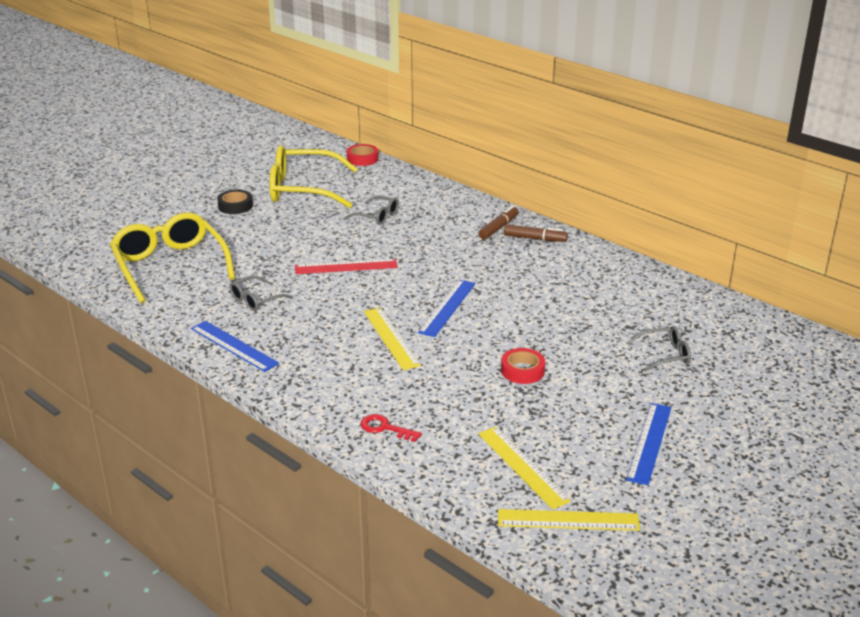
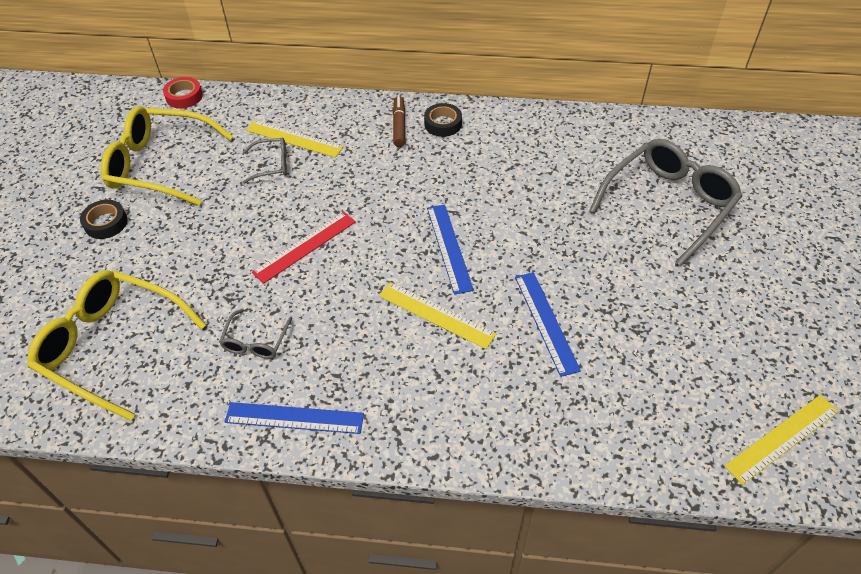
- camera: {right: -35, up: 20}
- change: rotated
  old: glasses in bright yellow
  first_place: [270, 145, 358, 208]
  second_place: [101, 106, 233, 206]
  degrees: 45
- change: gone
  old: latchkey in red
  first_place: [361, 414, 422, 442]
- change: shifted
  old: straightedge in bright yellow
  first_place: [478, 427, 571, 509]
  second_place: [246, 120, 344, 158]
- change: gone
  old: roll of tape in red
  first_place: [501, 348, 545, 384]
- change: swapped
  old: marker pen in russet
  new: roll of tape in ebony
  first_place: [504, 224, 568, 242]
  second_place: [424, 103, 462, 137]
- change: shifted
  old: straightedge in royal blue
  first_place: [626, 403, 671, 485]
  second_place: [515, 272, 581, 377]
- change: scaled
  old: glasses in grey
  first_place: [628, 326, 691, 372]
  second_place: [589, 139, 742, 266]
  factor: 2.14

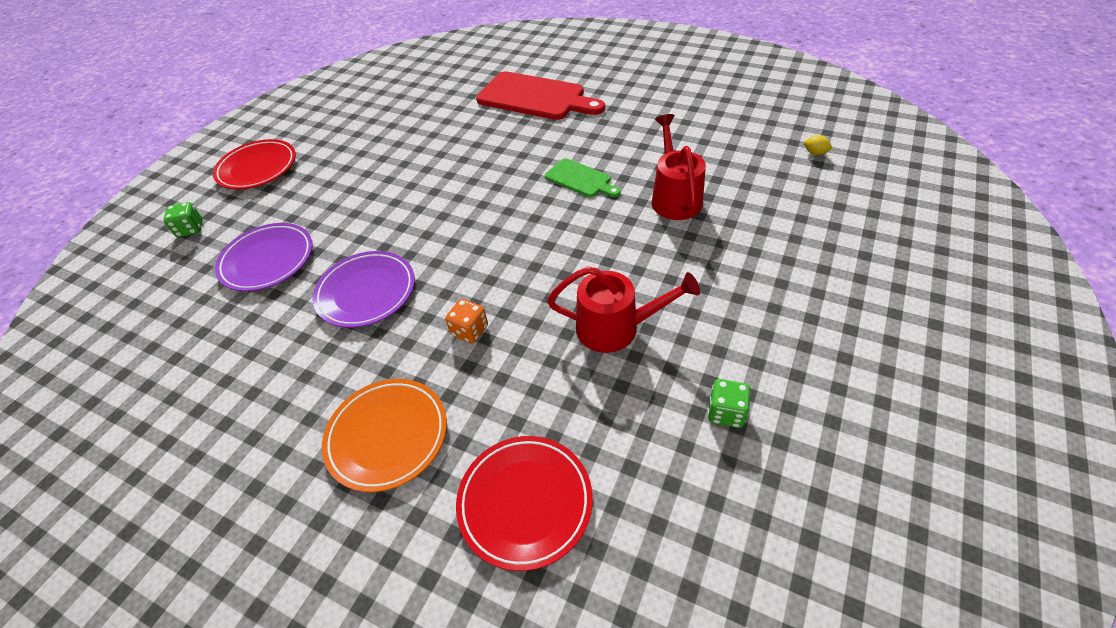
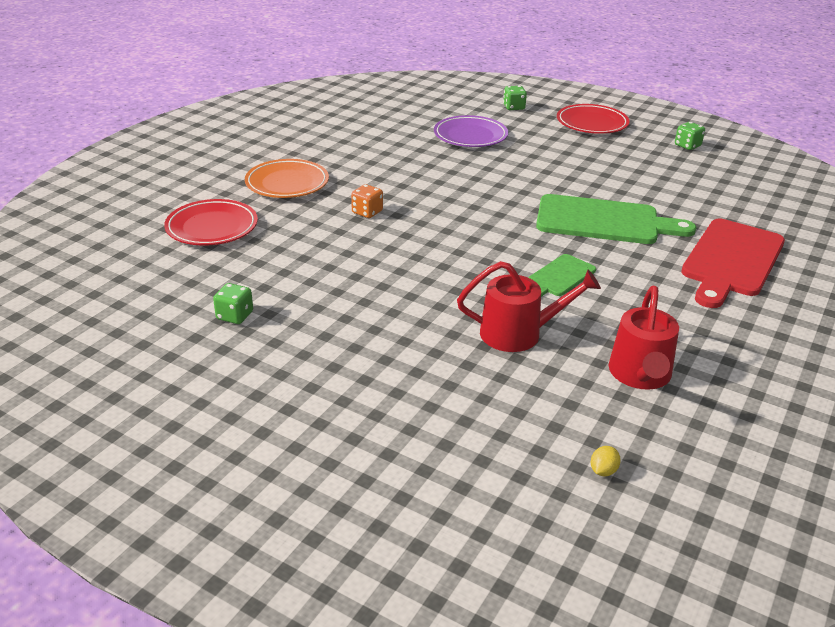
- camera: {right: 90, up: -15}
- change: gone
  old: plate in violet
  first_place: [312, 251, 415, 328]
- change: shifted
  old: watering pot in red
  first_place: [547, 266, 700, 353]
  second_place: [609, 285, 679, 390]
- change: new
  new: bread board in emerald
  second_place: [536, 194, 696, 244]
- change: new
  new: dice in emerald
  second_place: [675, 122, 705, 150]

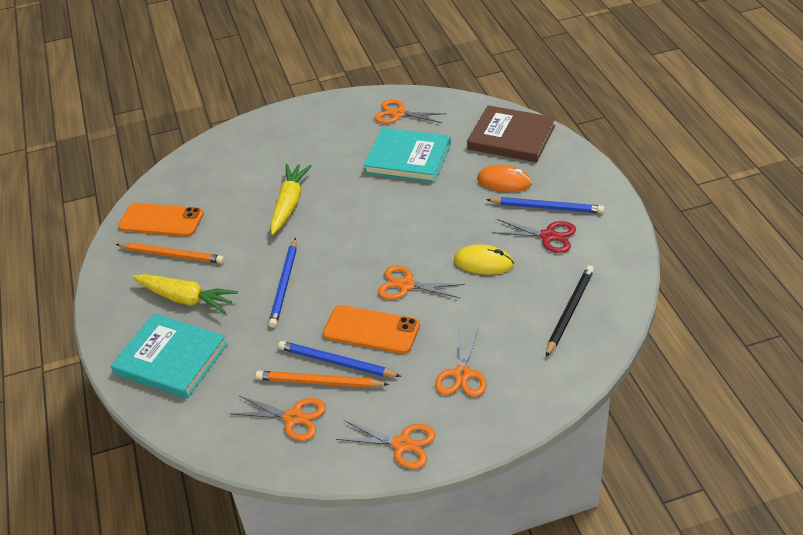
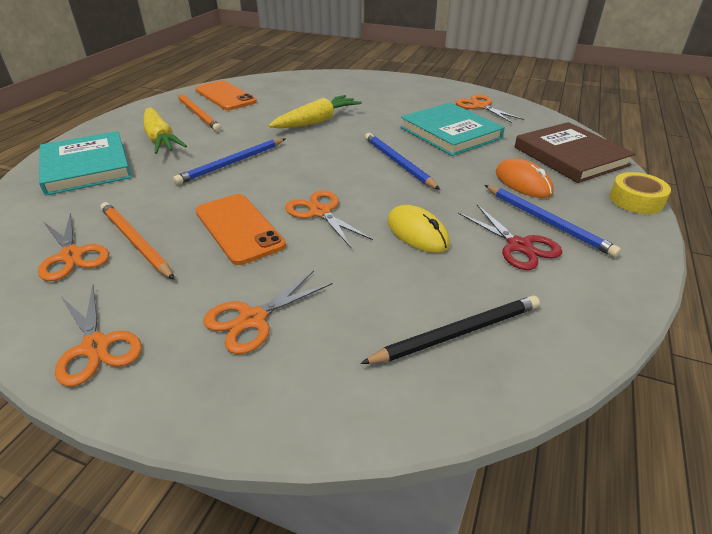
- camera: {right: 35, up: -5}
- change: shifted
  old: pencil in royal blue
  first_place: [278, 341, 401, 377]
  second_place: [365, 133, 440, 190]
- change: new
  new: roll of tape in bright yellow
  second_place: [610, 172, 671, 214]

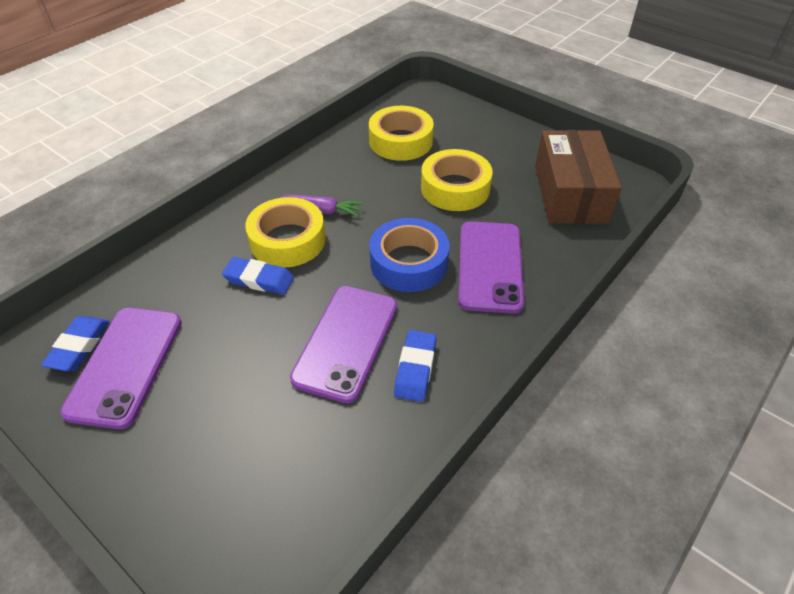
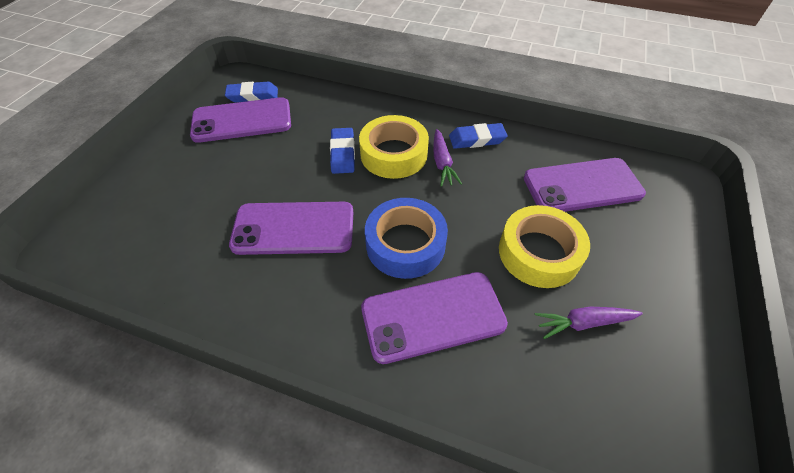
- camera: {right: 70, up: 5}
- change: swapped
  old: roll of tape in bright yellow
  new: mobile phone in violet
  first_place: [369, 106, 434, 161]
  second_place: [524, 158, 646, 212]
- change: shifted
  old: gum eraser in royal blue
  first_place: [394, 330, 437, 402]
  second_place: [449, 123, 508, 149]
- change: gone
  old: box in russet
  first_place: [535, 130, 622, 224]
- change: new
  new: root vegetable in violet
  second_place: [535, 307, 643, 339]

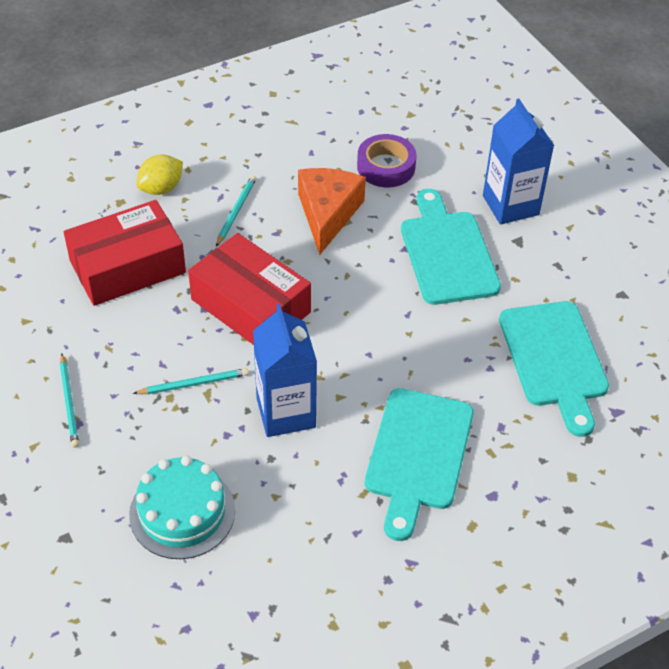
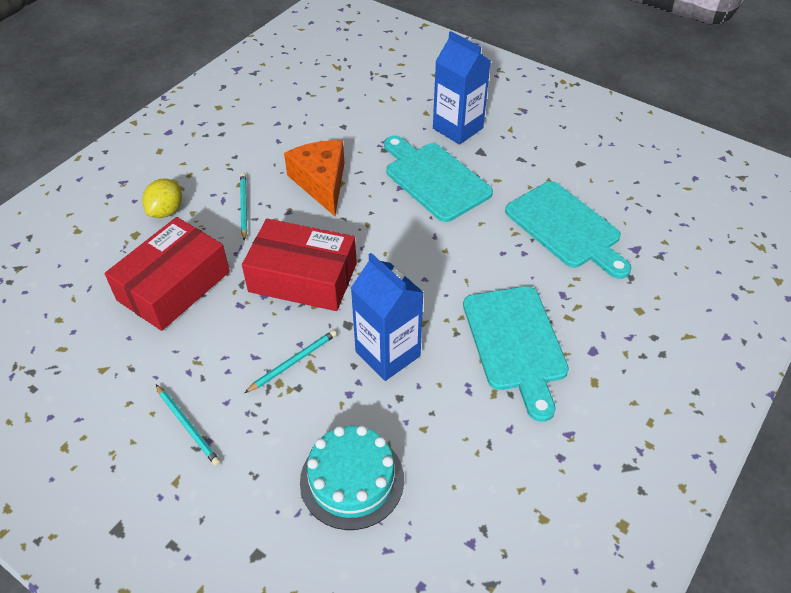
- camera: {right: -25, up: 0}
- change: gone
  old: roll of tape in violet
  first_place: [357, 134, 417, 187]

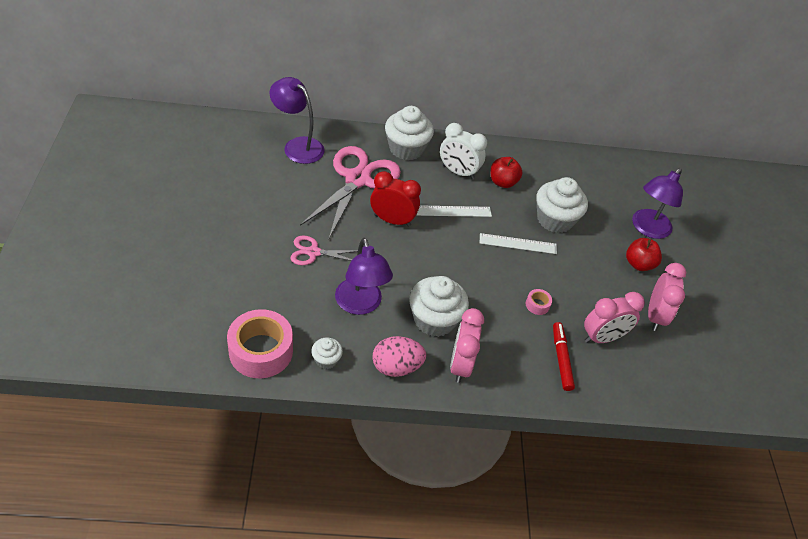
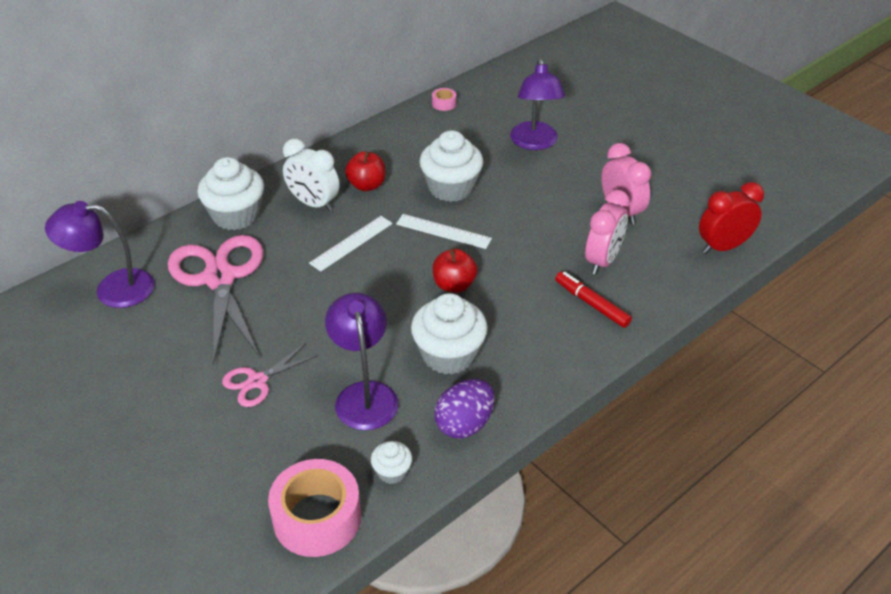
- camera: {right: -35, up: -5}
- change: rotated
  old: reading lamp in violet
  first_place: [335, 238, 393, 315]
  second_place: [325, 293, 399, 430]
  degrees: -135
- change: shifted
  old: clock in red
  first_place: [370, 171, 421, 227]
  second_place: [699, 182, 764, 254]
- change: repainted
  old: egg in rosy
  new: egg in violet
  first_place: [372, 336, 426, 377]
  second_place: [434, 379, 495, 439]
- change: rotated
  old: clock in snow-white
  first_place: [440, 123, 487, 180]
  second_place: [283, 139, 340, 212]
  degrees: 45
- change: gone
  old: clock in rosy
  first_place: [450, 308, 484, 383]
- change: rotated
  old: straightedge in snow-white
  first_place: [480, 233, 557, 254]
  second_place: [396, 214, 492, 249]
  degrees: 60
- change: shifted
  old: roll of tape in rosy
  first_place: [526, 289, 552, 315]
  second_place: [432, 88, 456, 111]
- change: shifted
  old: toy apple in red
  first_place: [626, 238, 662, 271]
  second_place: [432, 249, 478, 293]

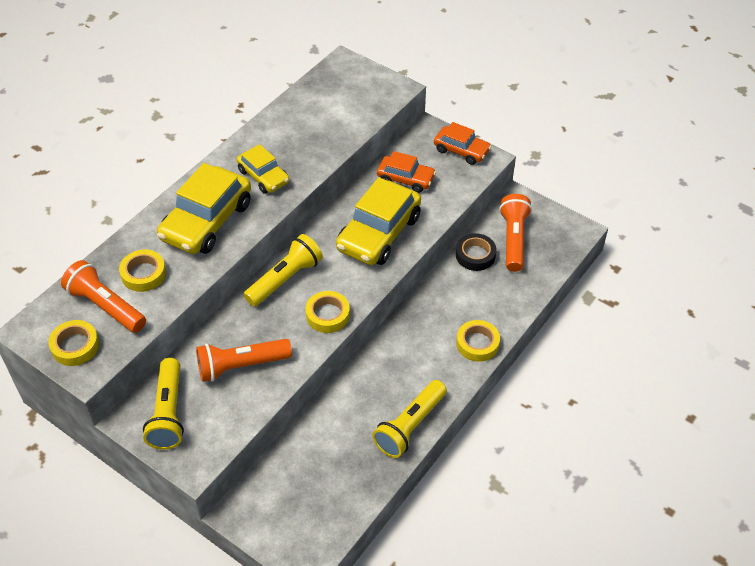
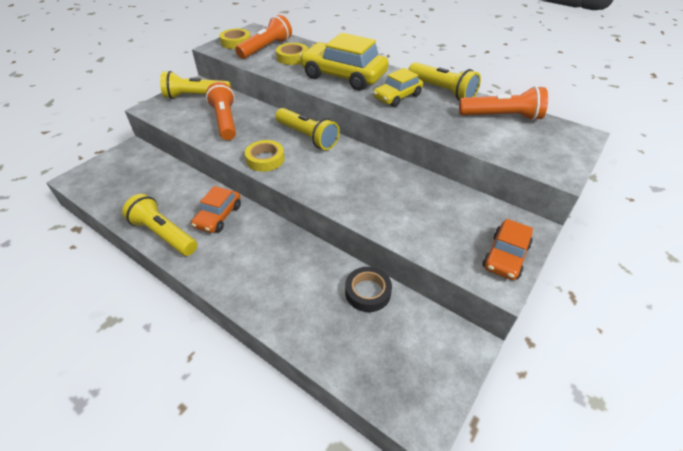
- camera: {right: 90, up: -5}
- change: gone
  old: toy car in bright yellow
  first_place: [336, 177, 421, 265]
- change: shifted
  old: toy car in orange
  first_place: [377, 151, 436, 193]
  second_place: [191, 186, 241, 233]
- change: gone
  old: roll of tape in bright yellow
  first_place: [456, 320, 500, 362]
- change: shifted
  old: flashlight in orange
  first_place: [499, 194, 532, 272]
  second_place: [459, 86, 548, 121]
- change: new
  new: flashlight in bright yellow
  second_place: [408, 62, 481, 101]

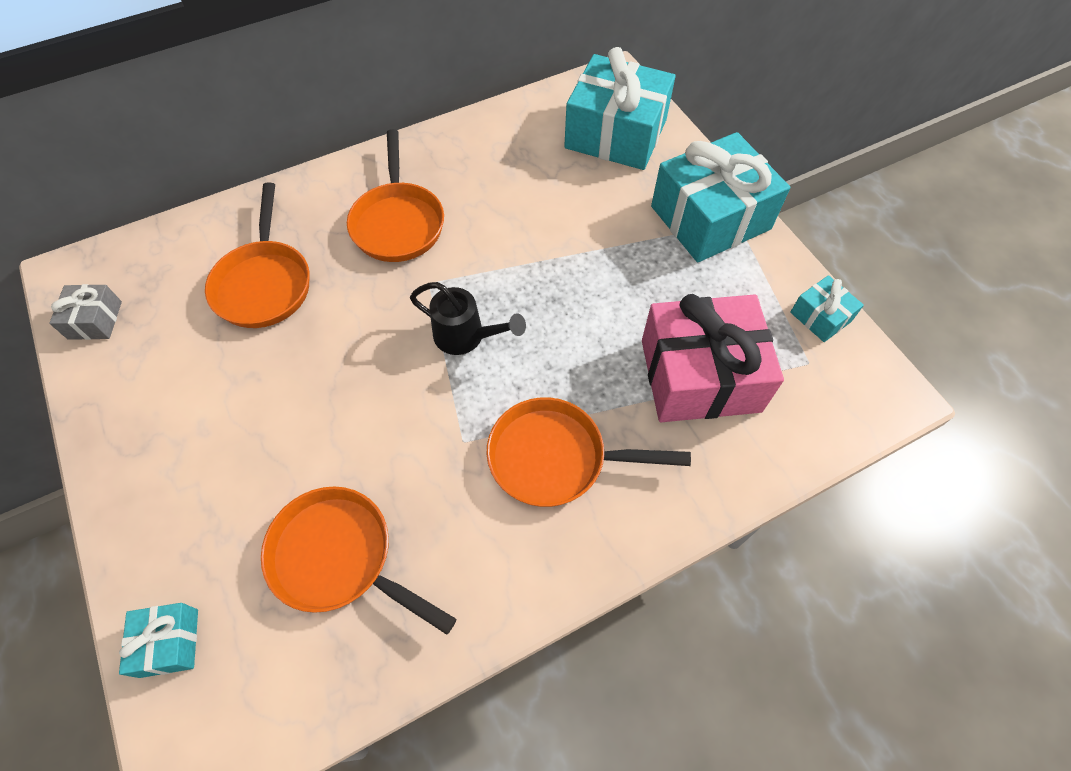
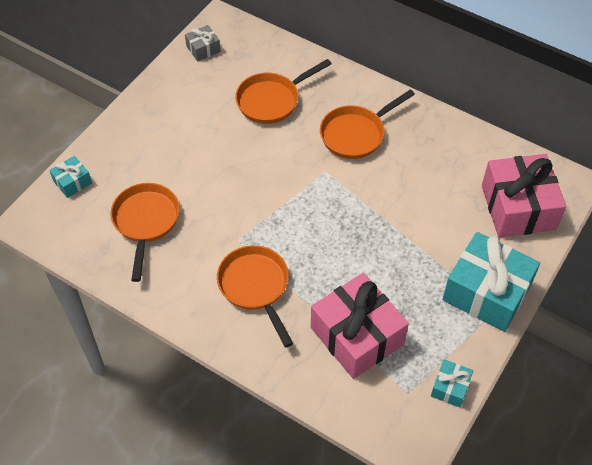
- camera: {right: 60, up: -5}
- change: gone
  old: watering pot in ebony
  first_place: [410, 282, 526, 355]
- change: repainted
  old: gift in aqua
  new: gift in rosy
  first_place: [564, 47, 676, 170]
  second_place: [482, 154, 566, 237]

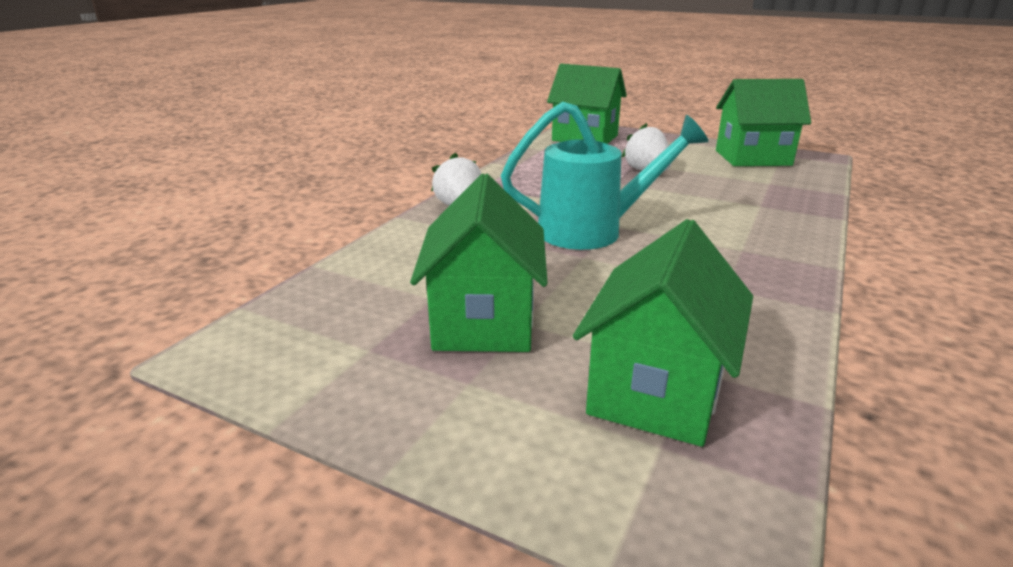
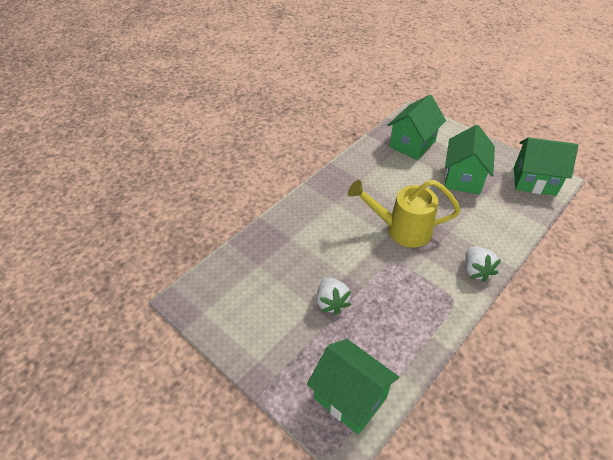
- camera: {right: -165, up: 20}
- change: repainted
  old: watering pot in aqua
  new: watering pot in bright yellow
  first_place: [501, 101, 709, 250]
  second_place: [348, 180, 461, 248]
- change: shifted
  old: toy house in emerald
  first_place: [716, 79, 811, 166]
  second_place: [514, 138, 578, 196]

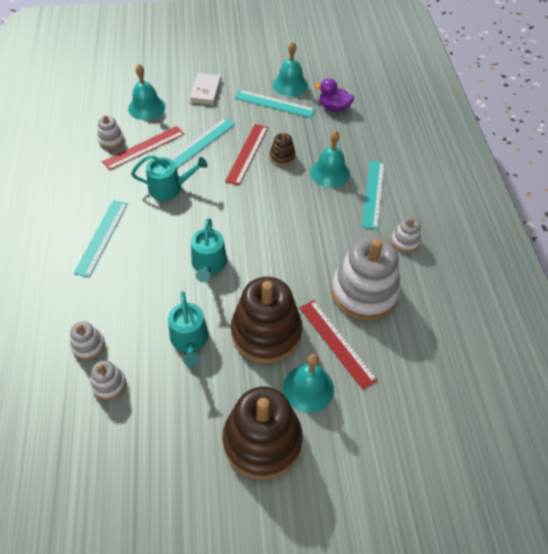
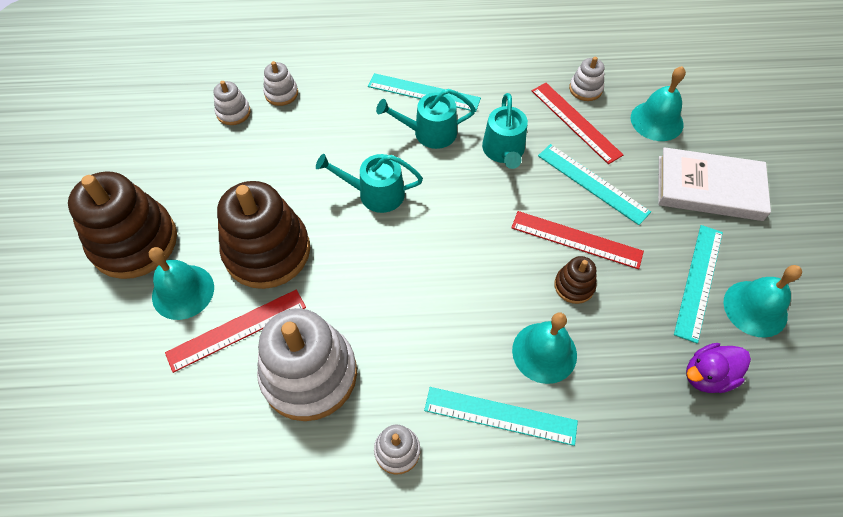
- camera: {right: 95, up: 5}
- change: shifted
  old: watering pot in aqua
  first_place: [168, 291, 209, 367]
  second_place: [376, 89, 476, 149]
- change: scaled
  old: hardback in snow-white
  first_place: [189, 73, 221, 105]
  second_place: [658, 147, 771, 221]
  factor: 1.65
- change: rotated
  old: toy duck in violet
  first_place: [314, 78, 354, 112]
  second_place: [686, 343, 751, 393]
  degrees: -135

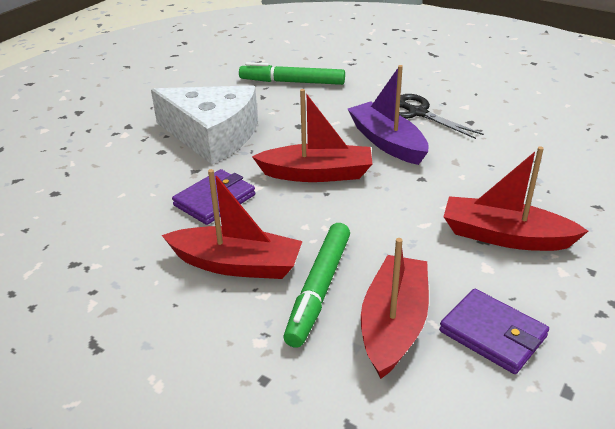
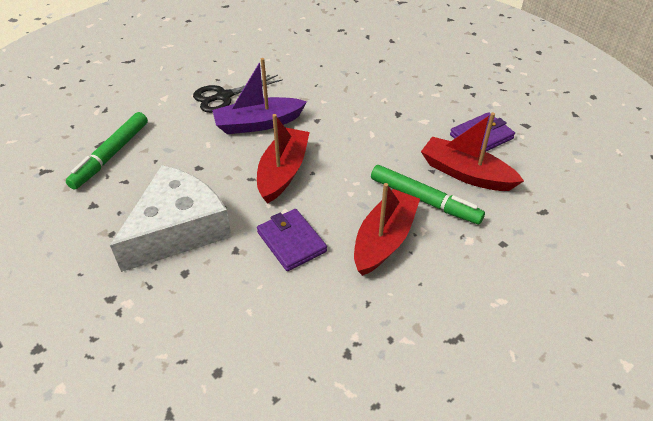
- camera: {right: -75, up: 10}
- change: gone
  old: toy boat in red
  first_place: [444, 146, 588, 251]

